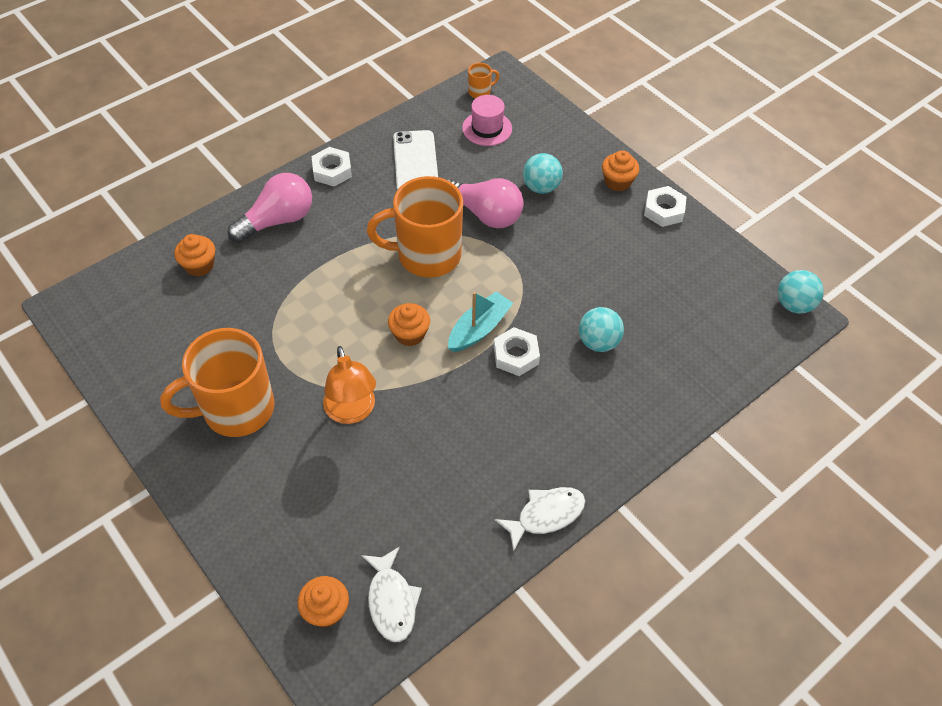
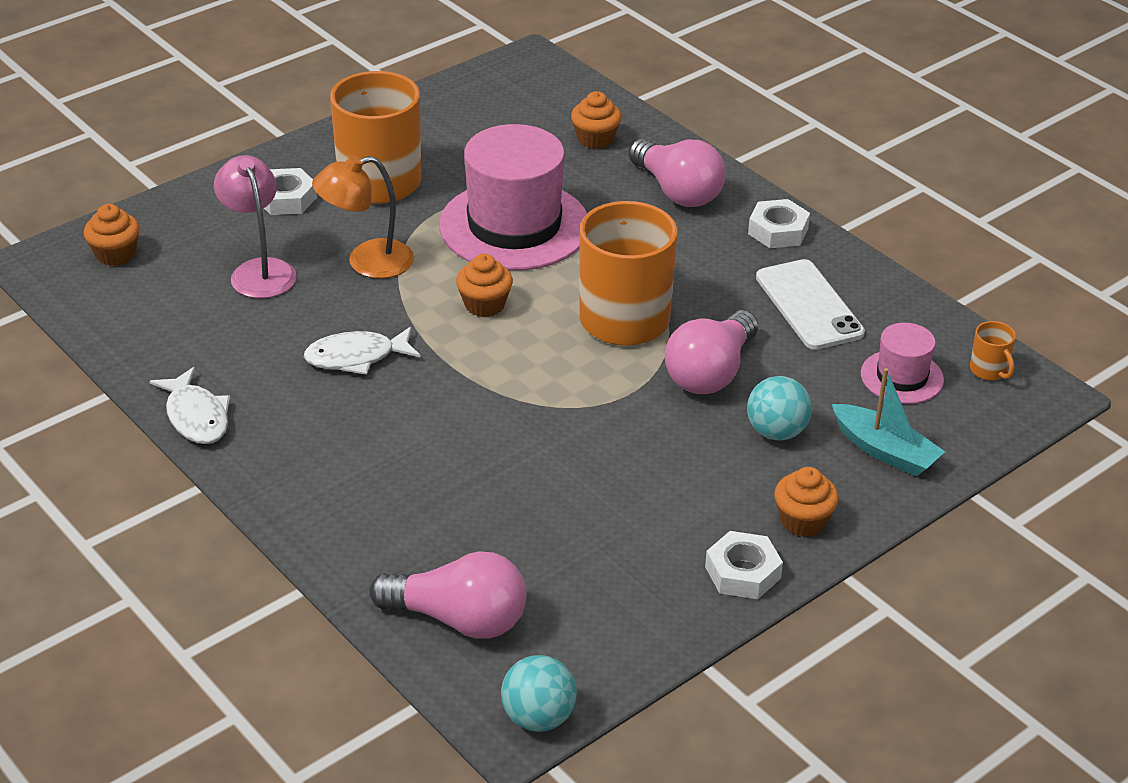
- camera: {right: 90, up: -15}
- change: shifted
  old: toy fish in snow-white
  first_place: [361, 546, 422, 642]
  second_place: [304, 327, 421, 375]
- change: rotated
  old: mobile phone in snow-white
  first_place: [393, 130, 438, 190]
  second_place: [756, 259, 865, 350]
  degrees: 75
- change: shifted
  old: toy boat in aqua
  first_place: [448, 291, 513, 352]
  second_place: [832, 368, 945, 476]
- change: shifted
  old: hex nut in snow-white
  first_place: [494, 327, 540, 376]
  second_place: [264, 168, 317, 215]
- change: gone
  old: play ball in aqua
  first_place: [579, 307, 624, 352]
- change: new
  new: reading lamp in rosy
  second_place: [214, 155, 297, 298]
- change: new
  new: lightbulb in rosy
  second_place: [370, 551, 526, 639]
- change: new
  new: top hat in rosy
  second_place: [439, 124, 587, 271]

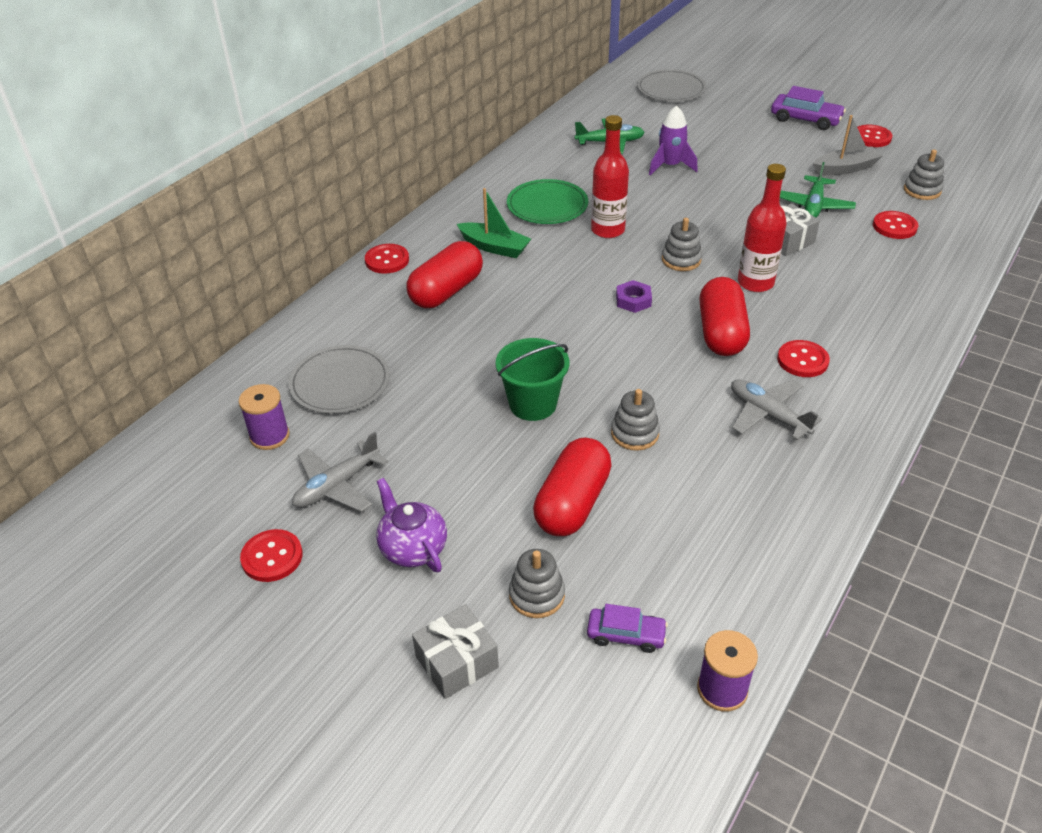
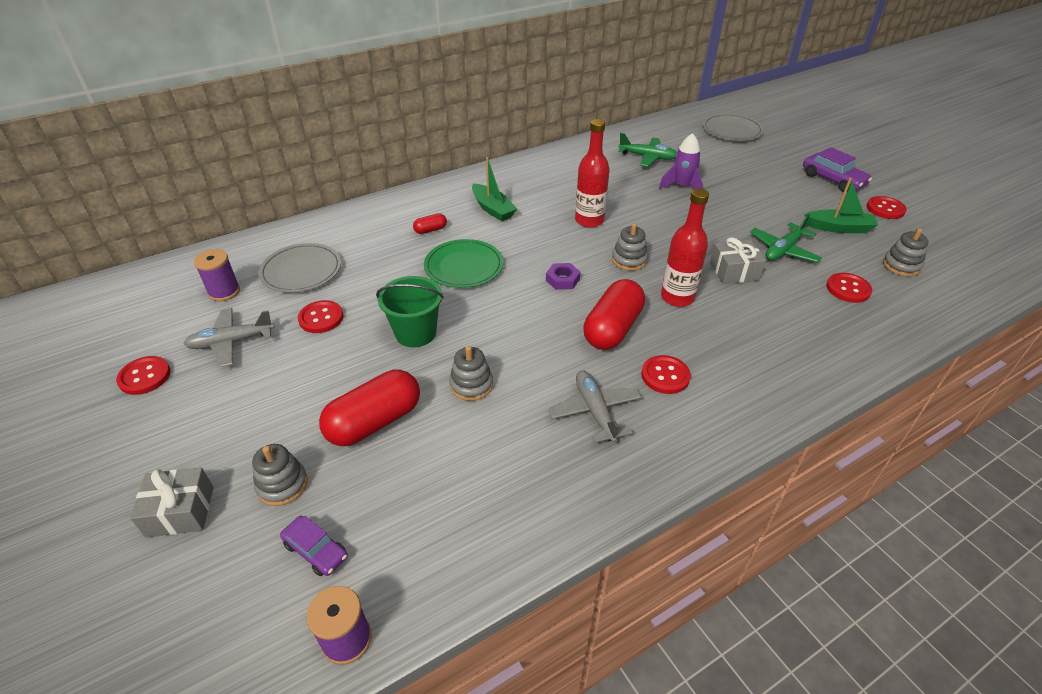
- camera: {right: 25, up: 0}
- change: shifted
  old: sewing button in red
  first_place: [365, 244, 409, 274]
  second_place: [298, 300, 344, 333]
- change: gone
  old: tea pot in violet
  first_place: [376, 478, 447, 572]
- change: scaled
  old: pill shape in red
  first_place: [407, 241, 483, 308]
  second_place: [413, 213, 447, 234]
  factor: 0.46
- change: shifted
  old: plate in emerald
  first_place: [507, 179, 588, 224]
  second_place: [424, 239, 503, 288]
- change: repainted
  old: toy boat in grey
  new: toy boat in emerald
  first_place: [813, 115, 883, 175]
  second_place: [804, 178, 878, 233]

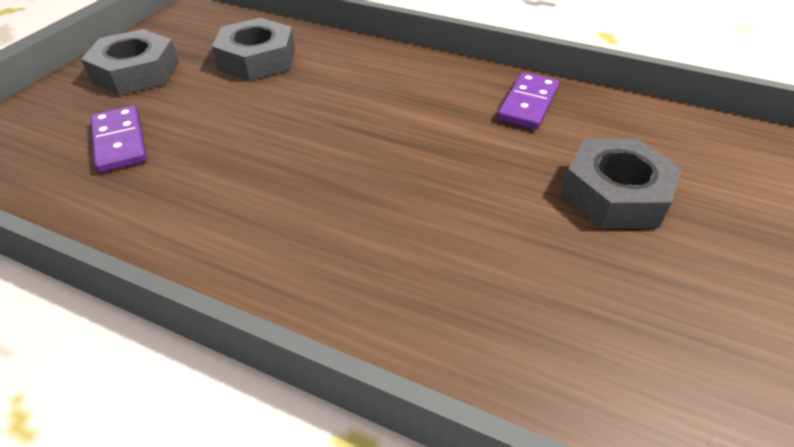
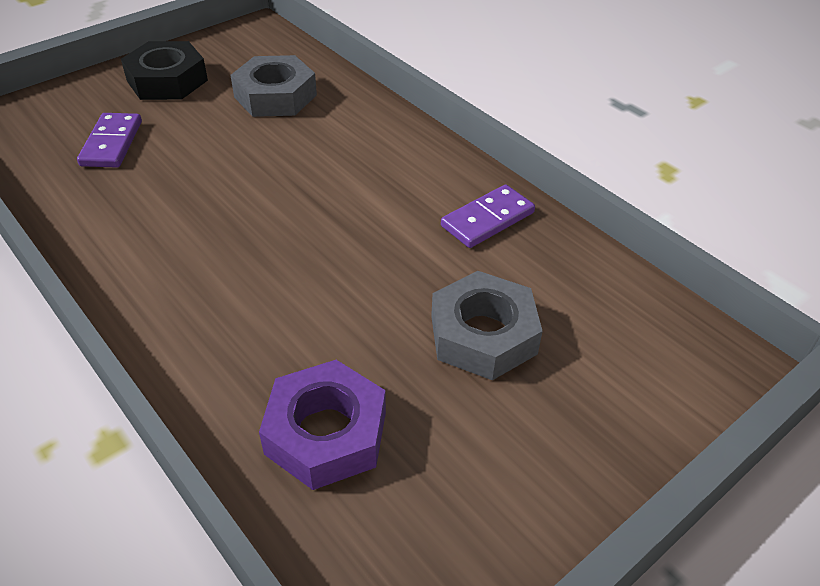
- camera: {right: 25, up: 0}
- change: repainted
  old: hex nut in grey
  new: hex nut in ebony
  first_place: [81, 29, 179, 95]
  second_place: [121, 41, 208, 100]
- change: new
  new: hex nut in violet
  second_place: [259, 360, 386, 490]

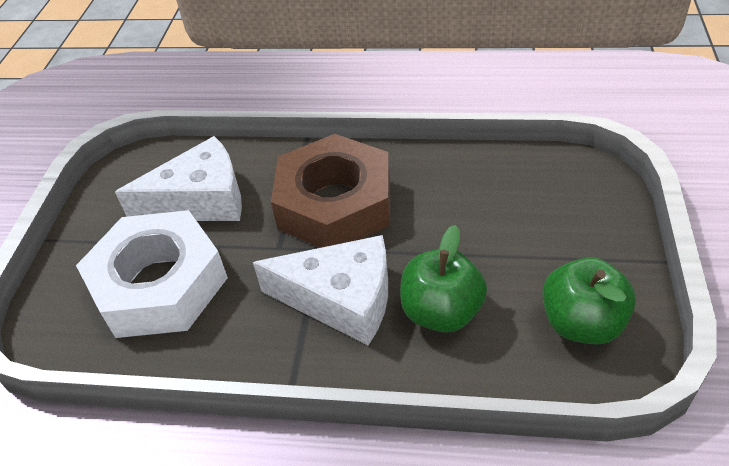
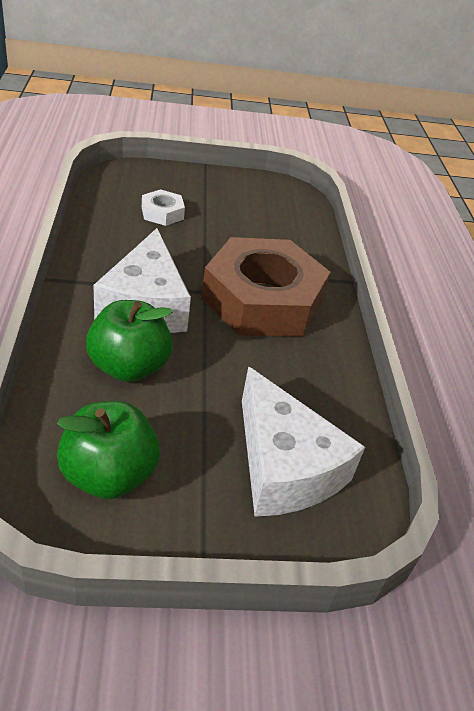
- camera: {right: 70, up: -5}
- change: scaled
  old: hex nut in snow-white
  first_place: [76, 210, 228, 338]
  second_place: [142, 189, 185, 226]
  factor: 0.42
- change: shifted
  old: piece of cheese in snow-white
  first_place: [115, 136, 242, 221]
  second_place: [242, 367, 365, 517]

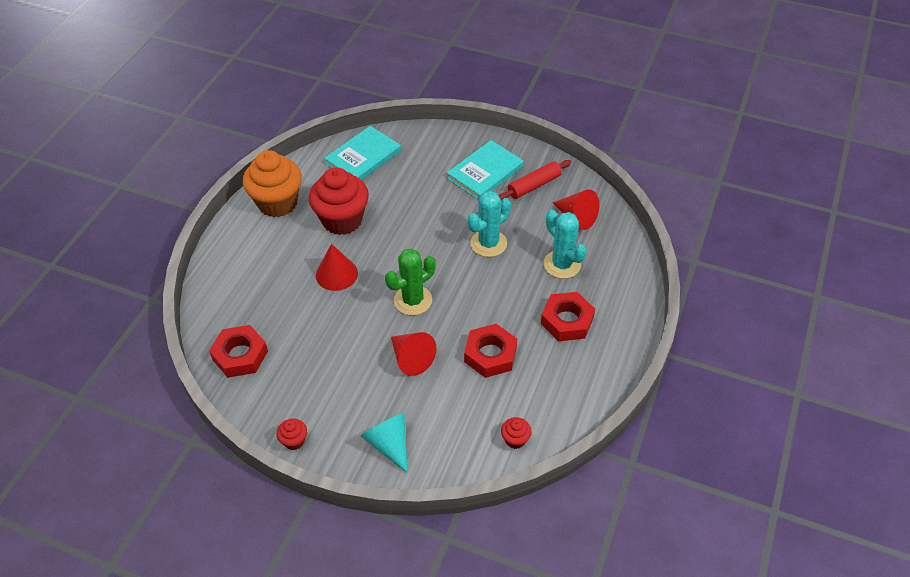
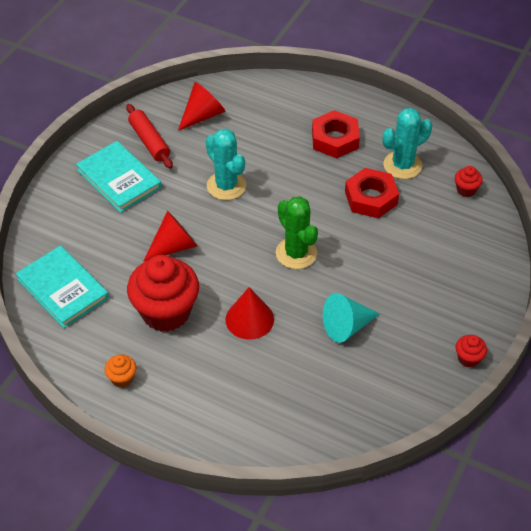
- camera: {right: -85, up: 0}
- change: gone
  old: hex nut in red
  first_place: [209, 325, 268, 378]
- change: scaled
  old: cupcake in orange
  first_place: [243, 150, 302, 217]
  second_place: [104, 355, 136, 388]
  factor: 0.43
- change: shifted
  old: cone in aqua
  first_place: [361, 413, 408, 473]
  second_place: [323, 293, 380, 343]
- change: shifted
  old: cone in red
  first_place: [391, 332, 437, 376]
  second_place: [143, 211, 197, 262]
- change: shifted
  old: saguaro cactus in aqua
  first_place: [544, 210, 587, 279]
  second_place: [383, 108, 432, 179]

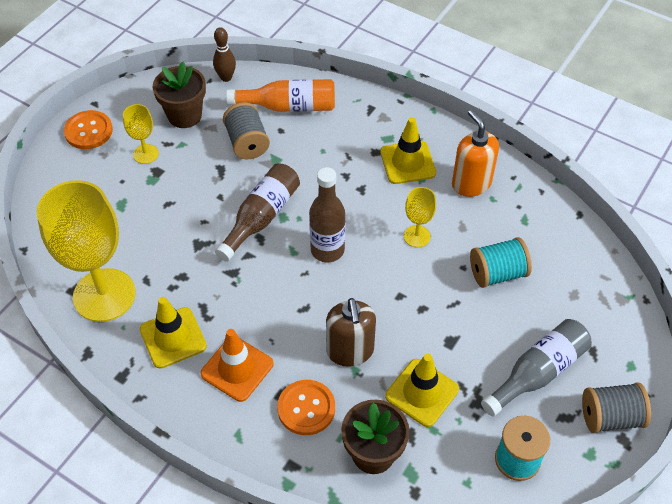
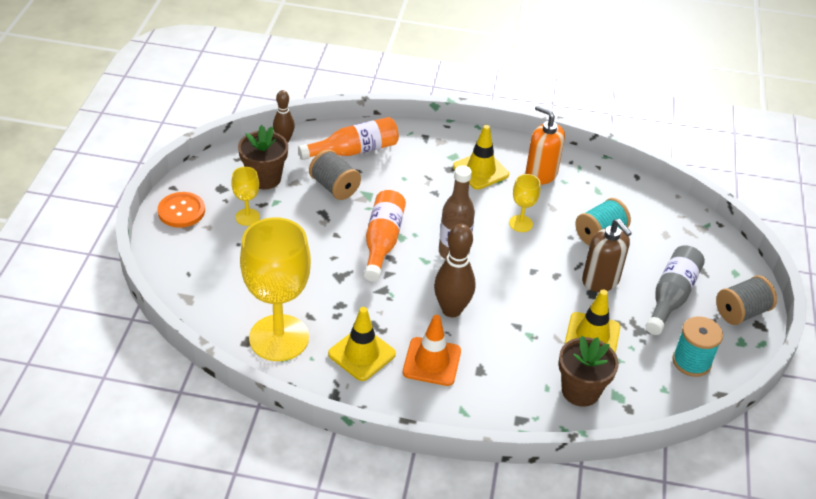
- camera: {right: -25, up: -10}
- change: repainted
  old: drink bottle in russet
  new: drink bottle in orange
  first_place: [215, 163, 300, 262]
  second_place: [364, 190, 406, 282]
- change: gone
  old: sewing button in orange
  first_place: [277, 380, 335, 435]
- change: shifted
  old: soap pump in russet
  first_place: [326, 298, 376, 367]
  second_place: [582, 219, 632, 292]
- change: new
  new: bowling pin in russet
  second_place: [434, 224, 475, 317]

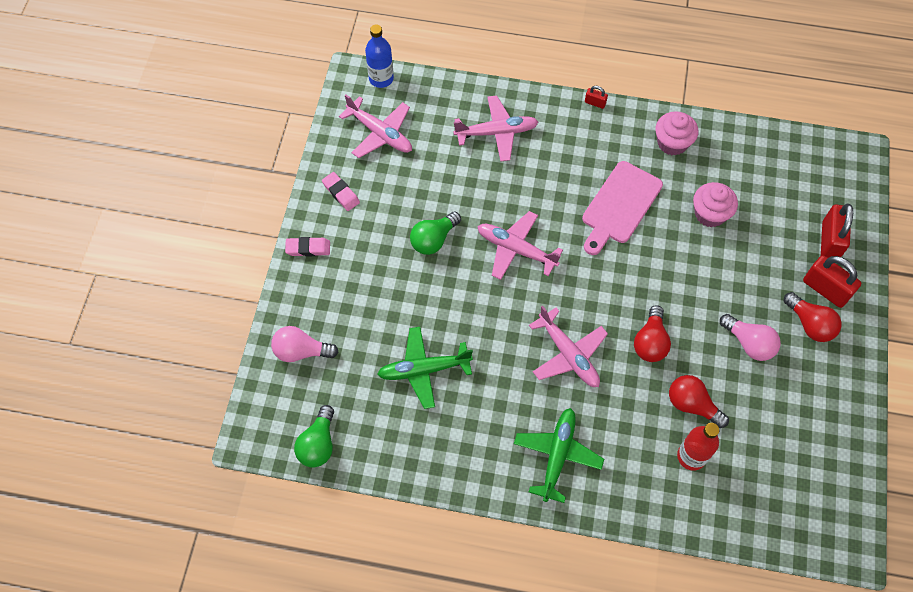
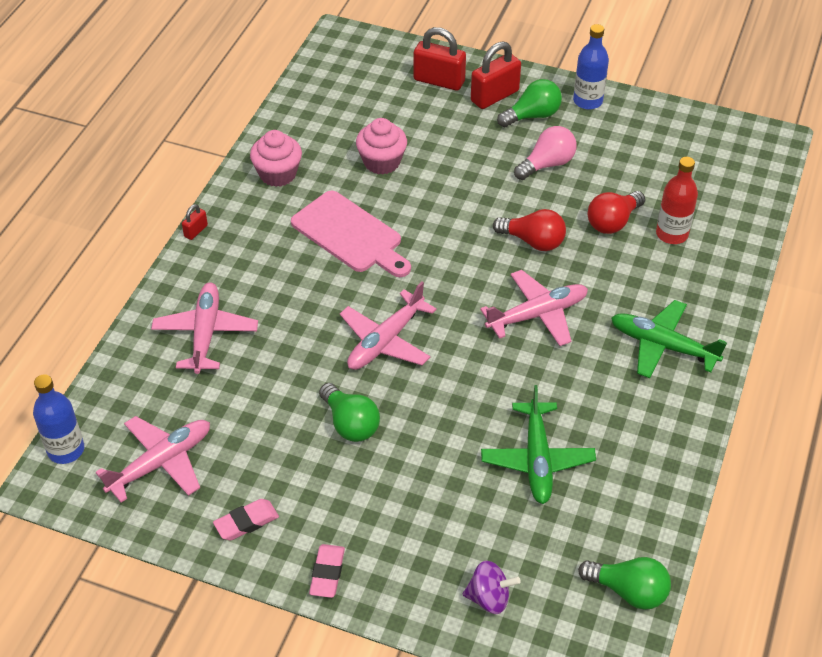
- camera: {right: -80, up: -15}
- change: swapped
  old: lightbulb in rosy
  new: spinning top in violet
  first_place: [271, 326, 338, 362]
  second_place: [463, 560, 521, 614]
- change: repainted
  old: lightbulb in red
  new: lightbulb in emerald
  first_place: [784, 292, 842, 342]
  second_place: [497, 79, 562, 127]
- change: new
  new: drink bottle in royal blue
  second_place: [573, 24, 609, 110]

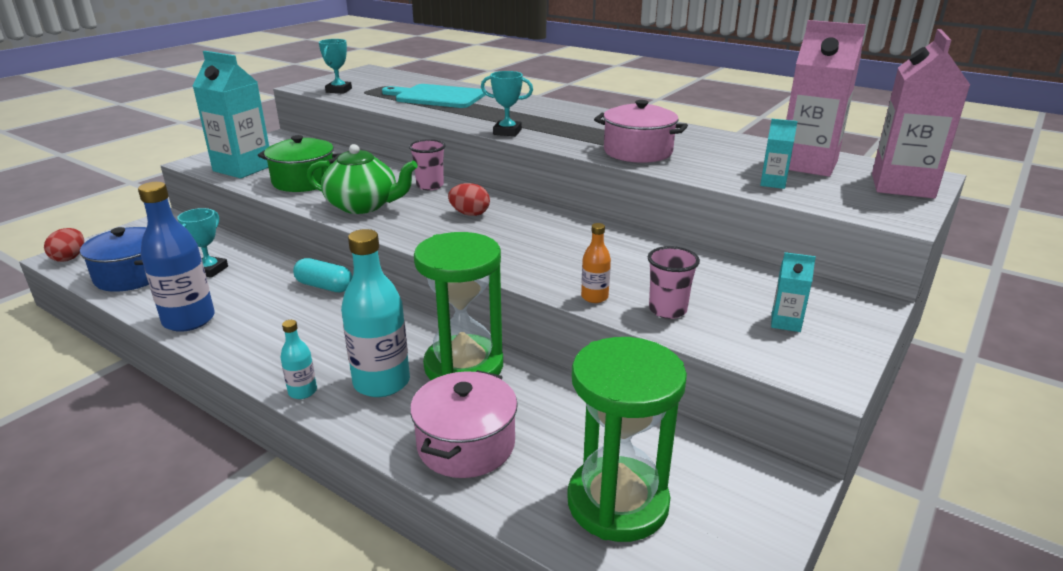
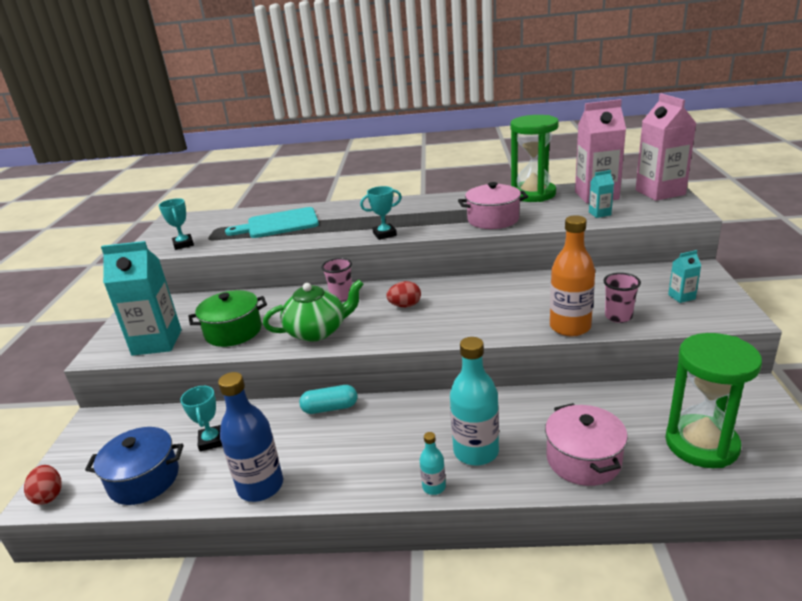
- camera: {right: -30, up: 0}
- change: shifted
  old: sandglass in emerald
  first_place: [414, 232, 503, 380]
  second_place: [510, 115, 559, 202]
- change: scaled
  old: drink bottle in orange
  first_place: [581, 223, 611, 303]
  second_place: [550, 215, 595, 337]
  factor: 2.04

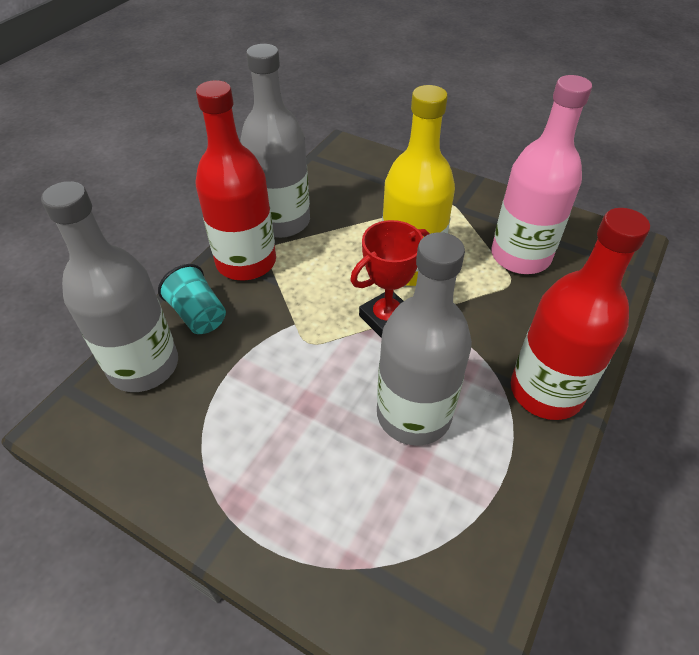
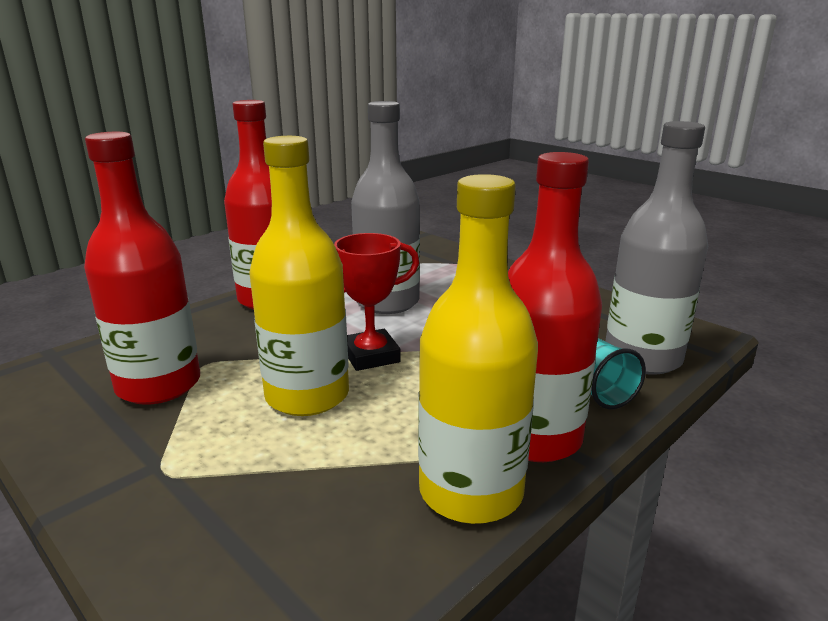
- camera: {right: -165, up: -25}
- change: repainted
  old: drink bottle in grey
  new: drink bottle in bright yellow
  first_place: [240, 44, 310, 238]
  second_place: [418, 174, 538, 524]
- change: repainted
  old: drink bottle in rosy
  new: drink bottle in red
  first_place: [491, 75, 592, 274]
  second_place: [84, 132, 200, 405]

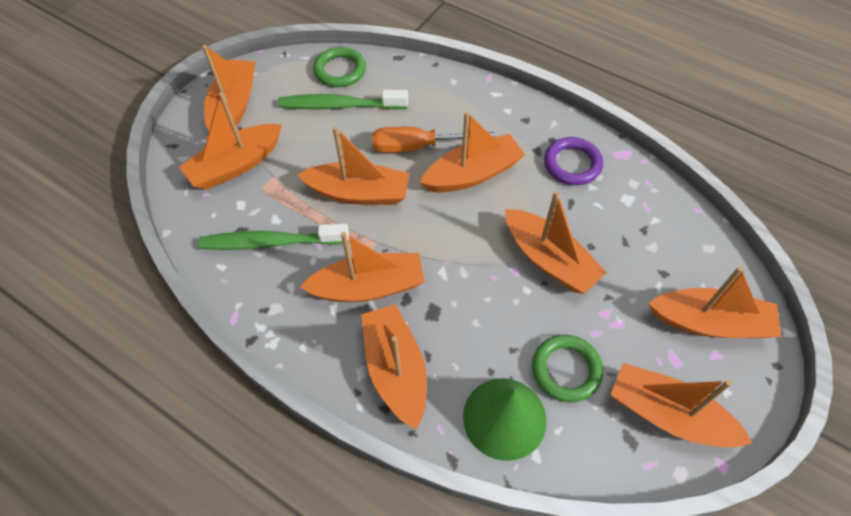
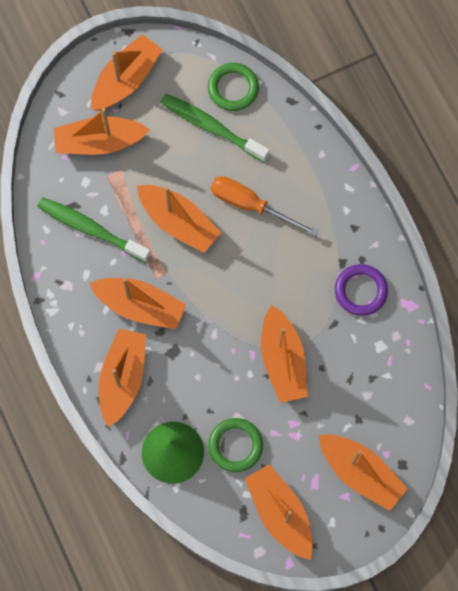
- camera: {right: 30, up: 15}
- change: gone
  old: toy boat in orange
  first_place: [420, 112, 525, 193]

